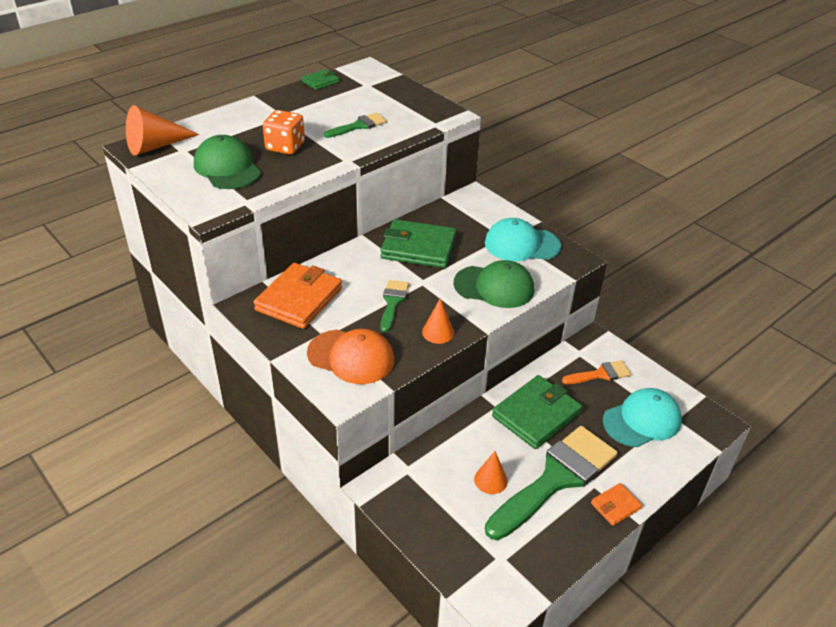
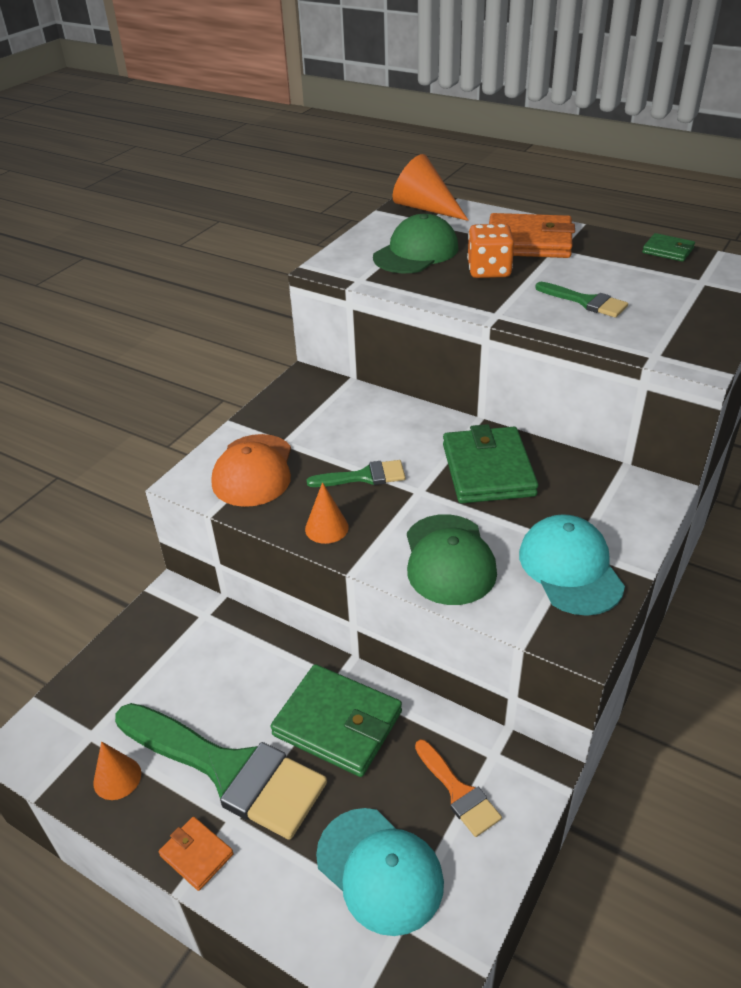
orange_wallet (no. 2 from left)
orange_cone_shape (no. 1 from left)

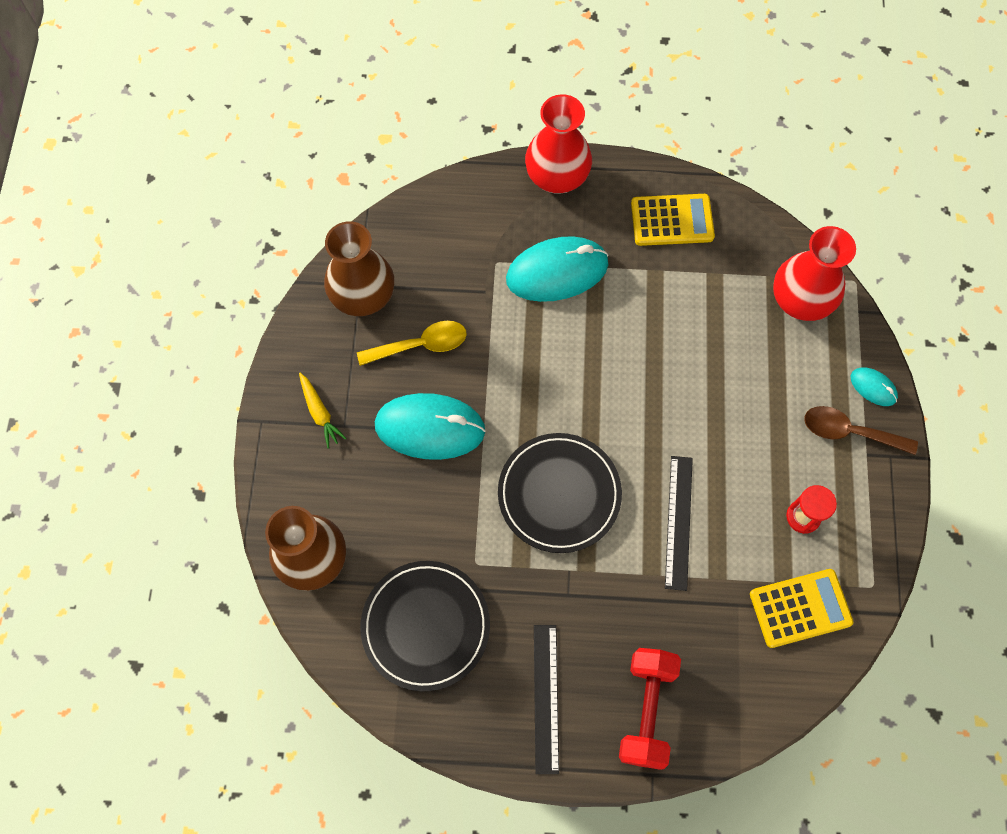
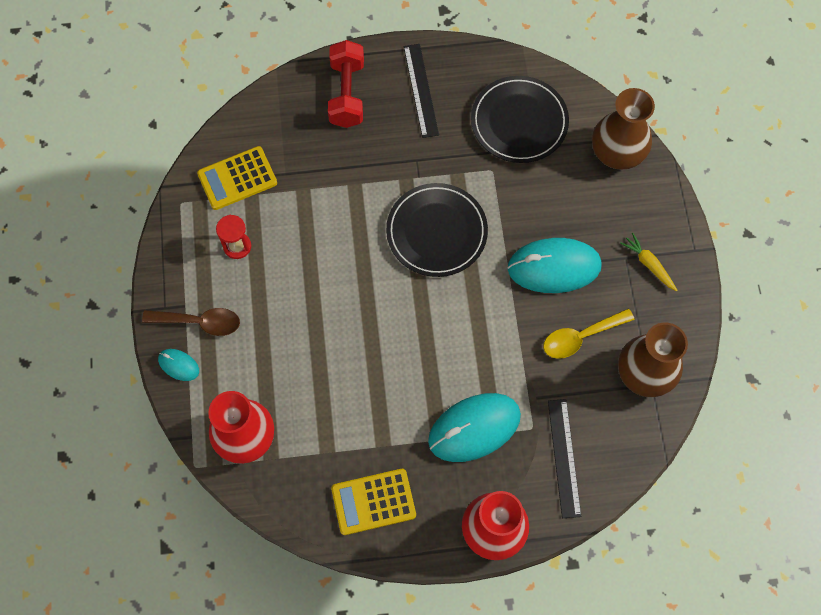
ebony_straightedge (no. 2 from left)

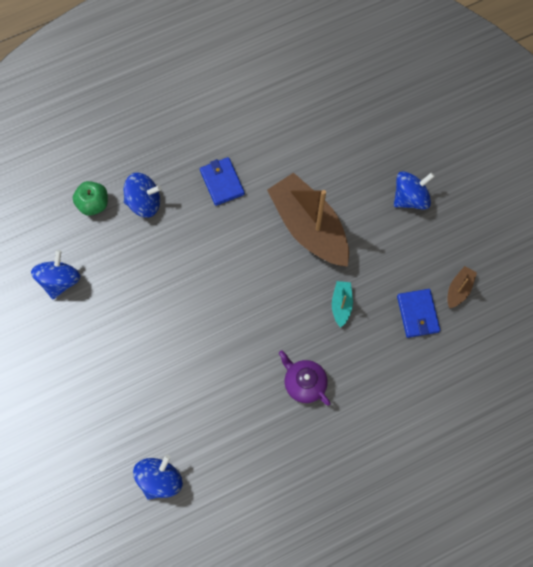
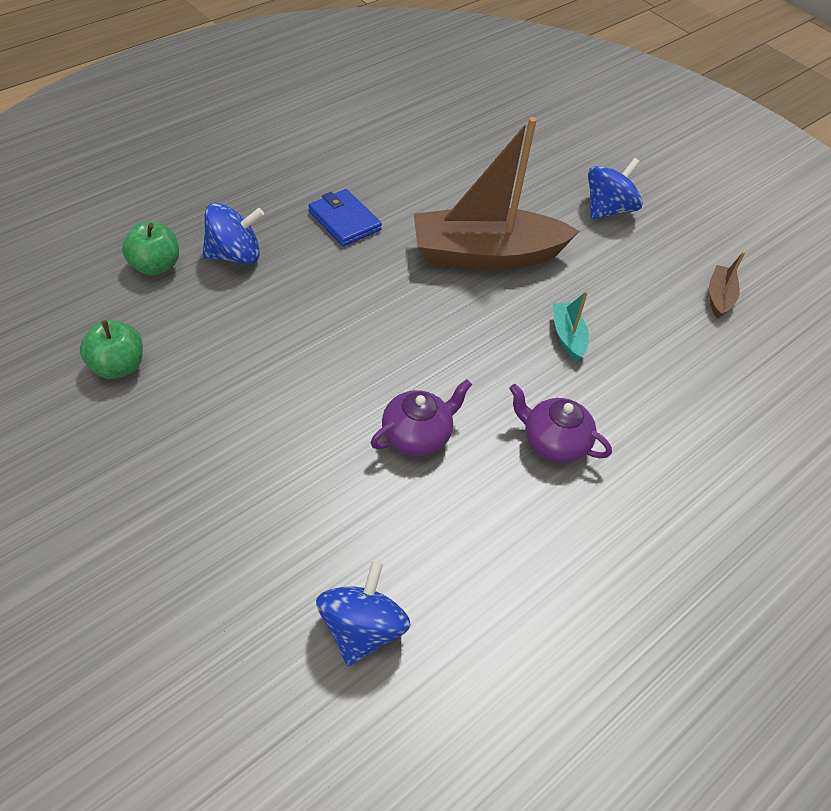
leaf-green_apple_fruit (no. 1 from left)
russet_sailboat (no. 1 from left)
royal_blue_wallet (no. 2 from left in the first image)
royal_purple_china_teapot (no. 1 from left)

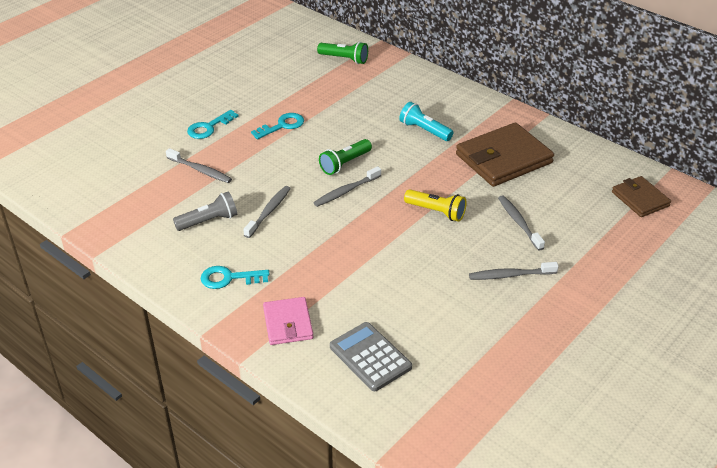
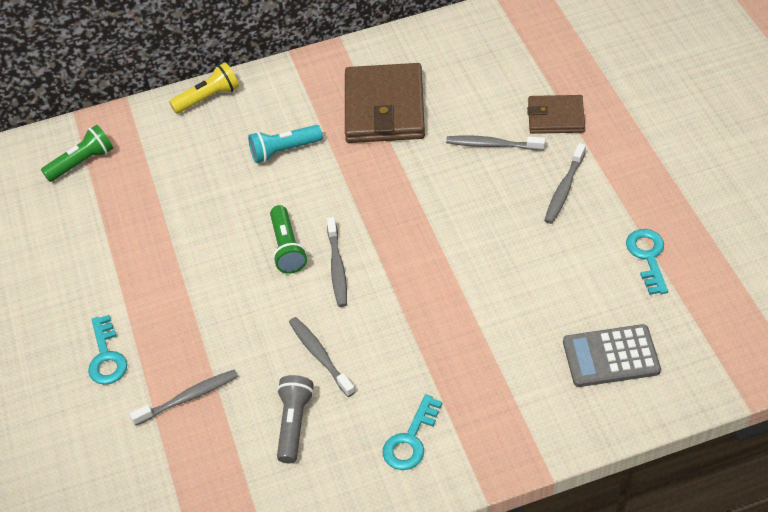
aqua_key (no. 3 from left)
rosy_wallet
bright_yellow_torch
russet_wallet (no. 2 from left)

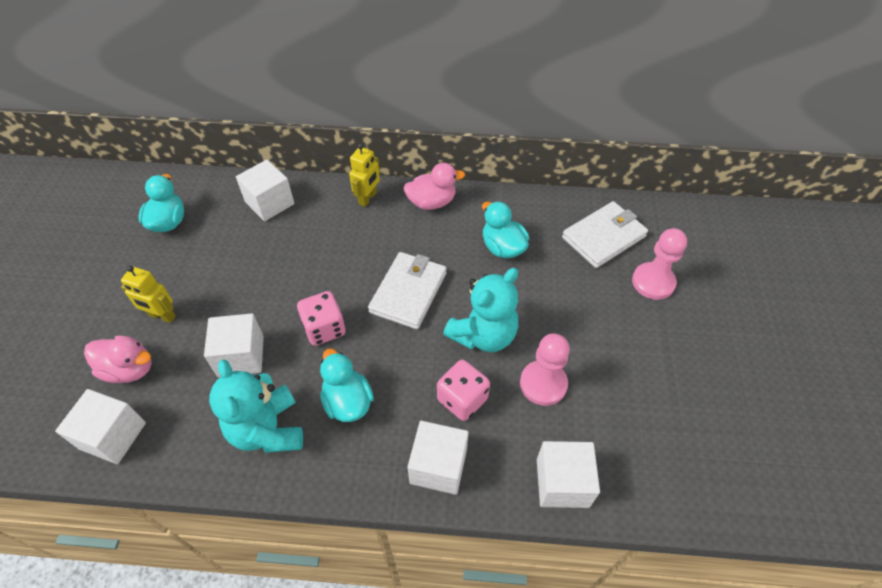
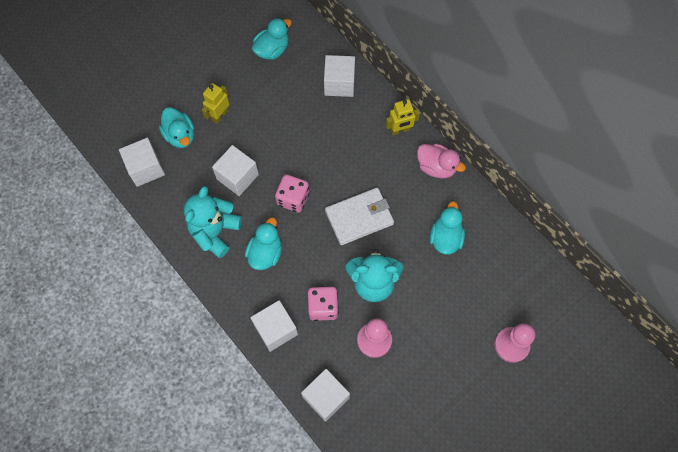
aqua_toy_duck (no. 1 from left)
bright_yellow_robot_figure (no. 1 from left)
white_wallet (no. 2 from left in the first image)

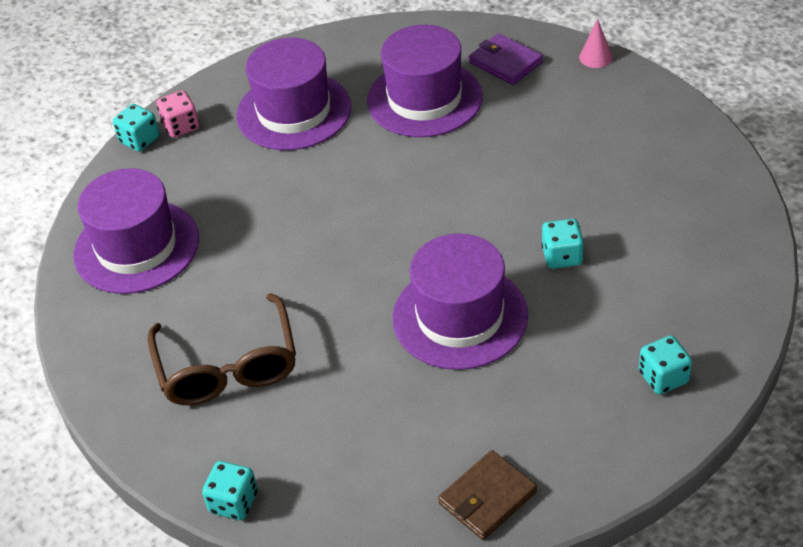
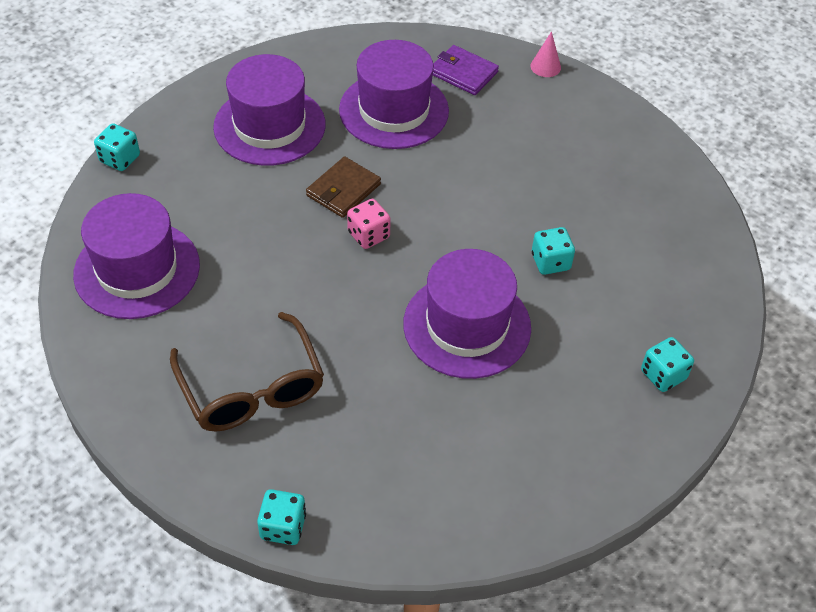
rosy_dice
russet_wallet

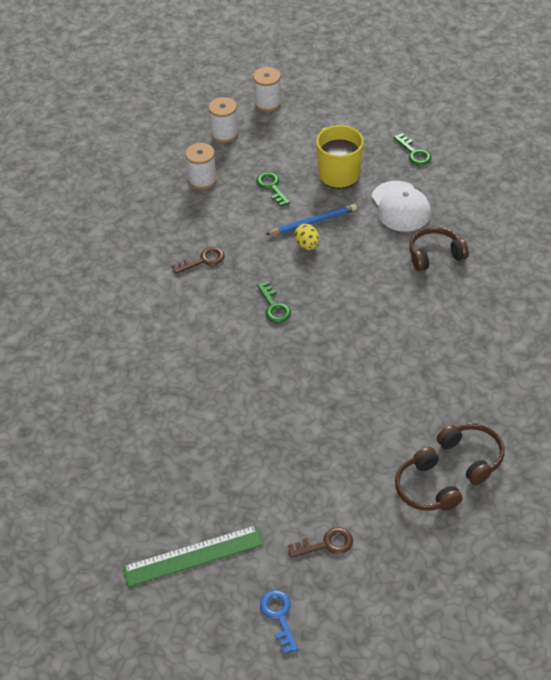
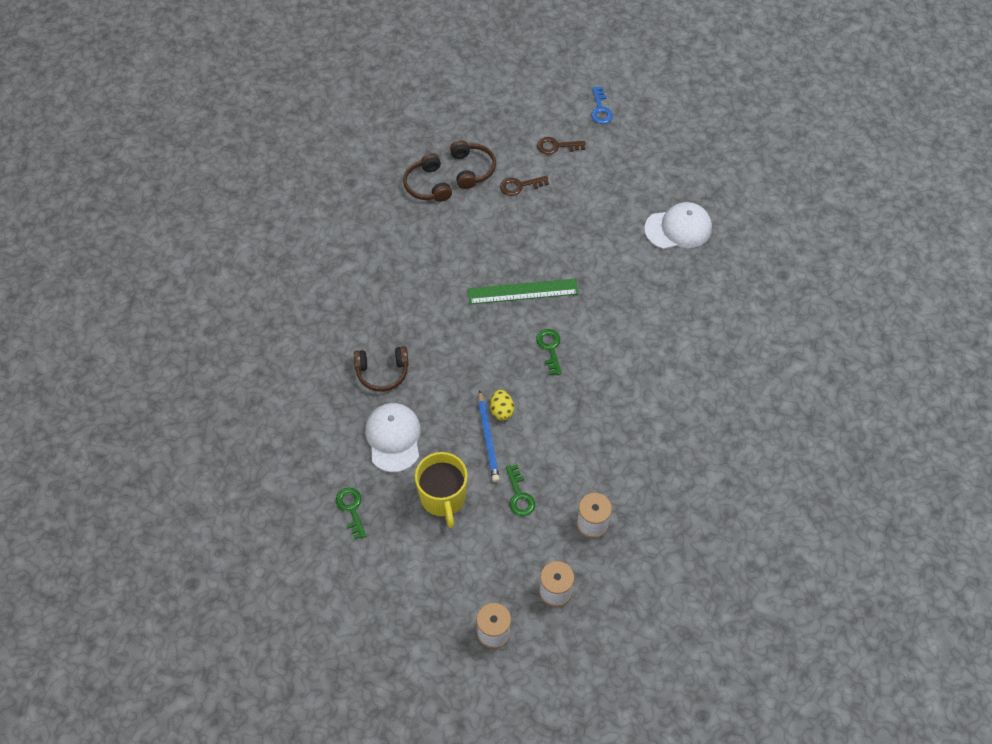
leaf-green_straightedge
russet_key (no. 1 from left)
royal_blue_pencil
white_baseball_cap (no. 2 from left)

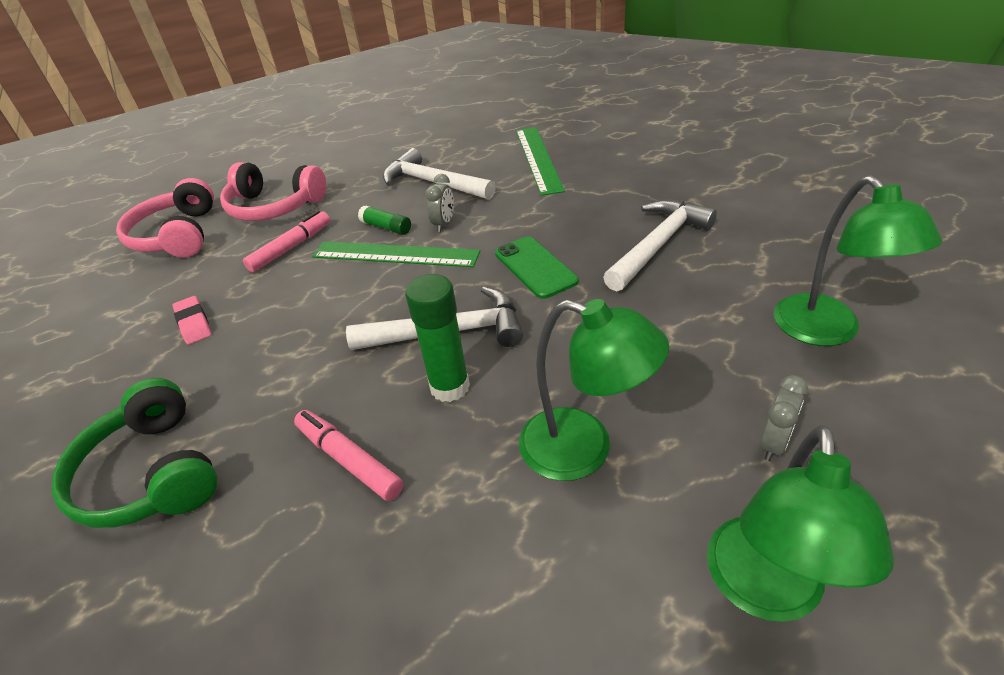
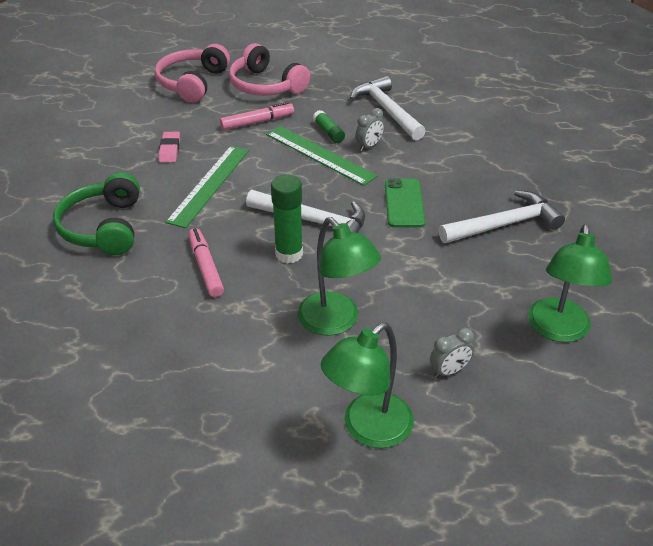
leaf-green_straightedge (no. 1 from left)

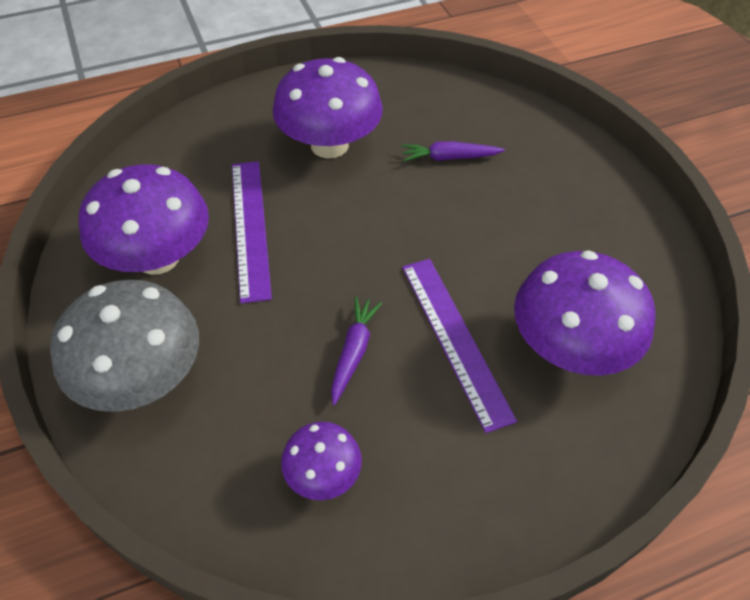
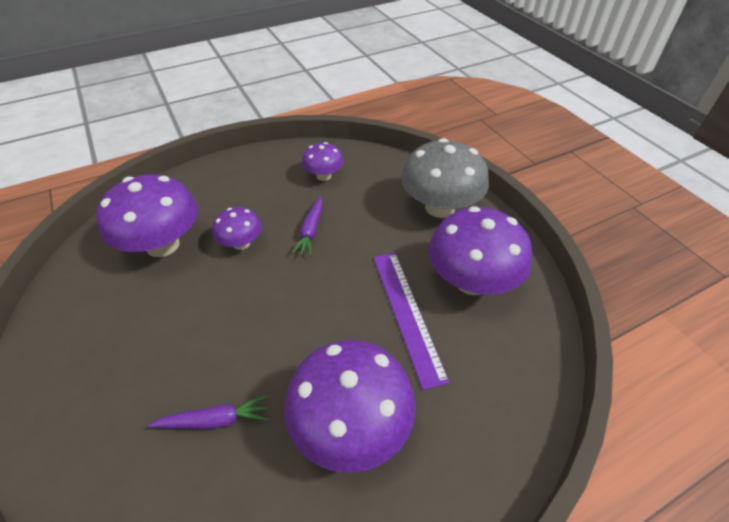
royal_purple_mushroom (no. 2 from left)

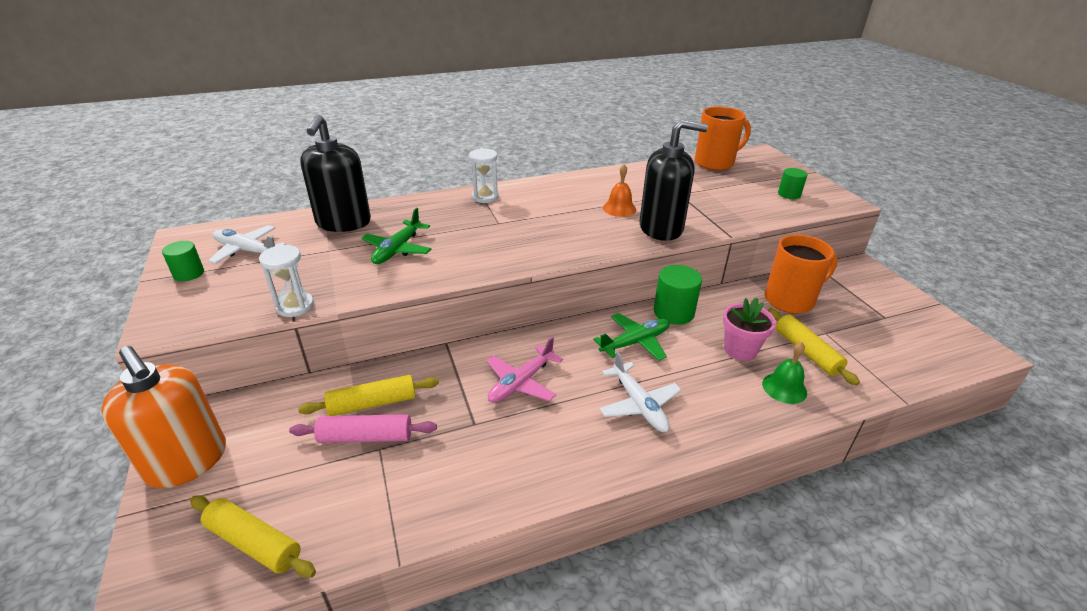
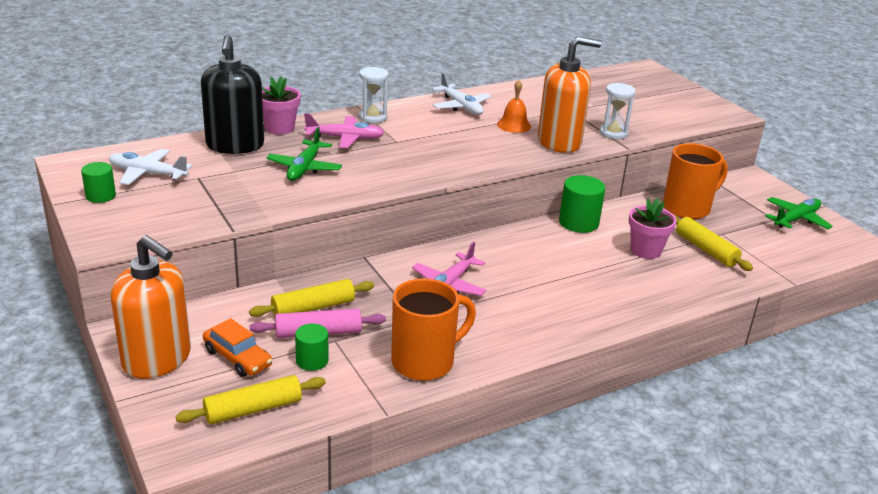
bright_yellow_pastry_roller (no. 1 from left)
white_sand_timer (no. 2 from left)
leaf-green_plane (no. 2 from left)
white_plane (no. 2 from left)
orange_soap_pump (no. 2 from left)
orange_coffee_mug (no. 1 from left)
leaf-green_school_bell
leaf-green_cylinder (no. 2 from left)
orange_toy_car
rosy_potted_plant (no. 1 from left)
rosy_plane (no. 1 from left)

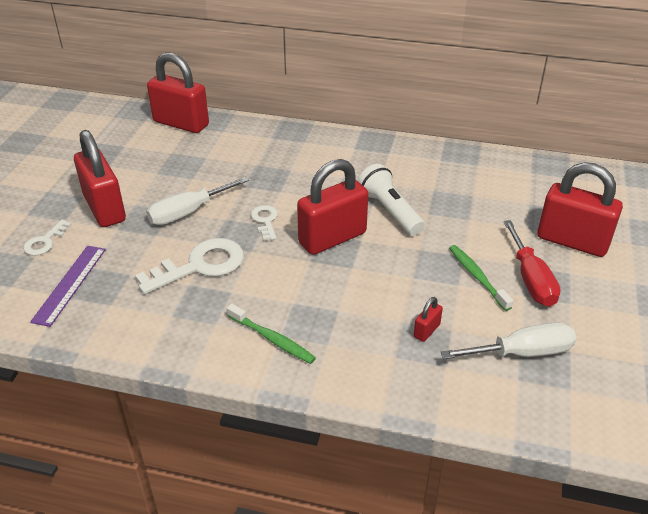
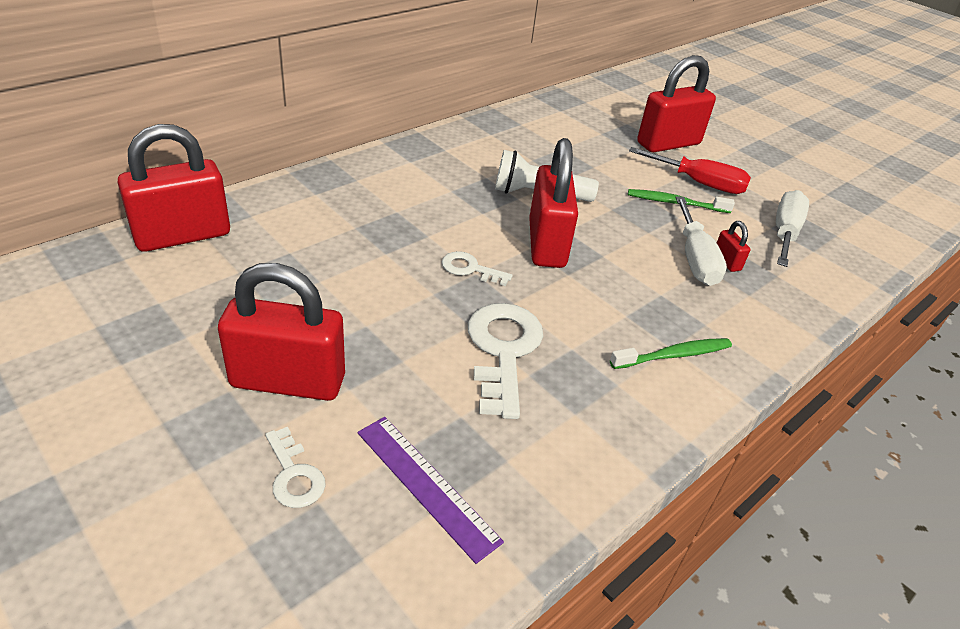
white_hand_screwdriver (no. 1 from left)

